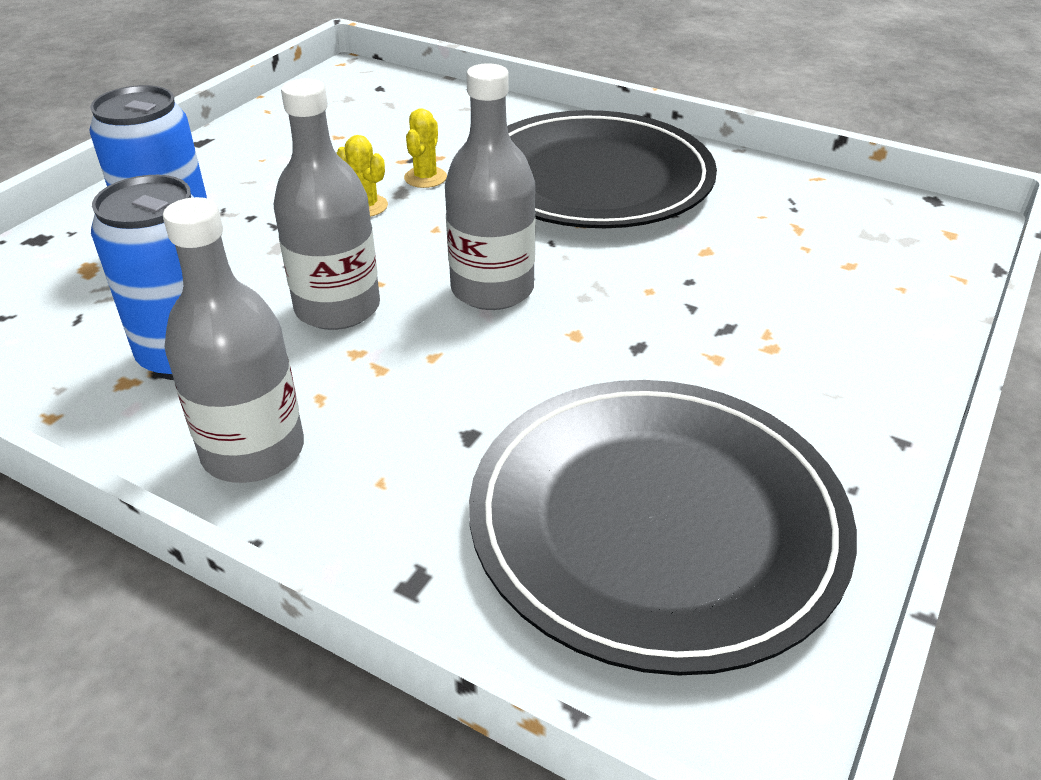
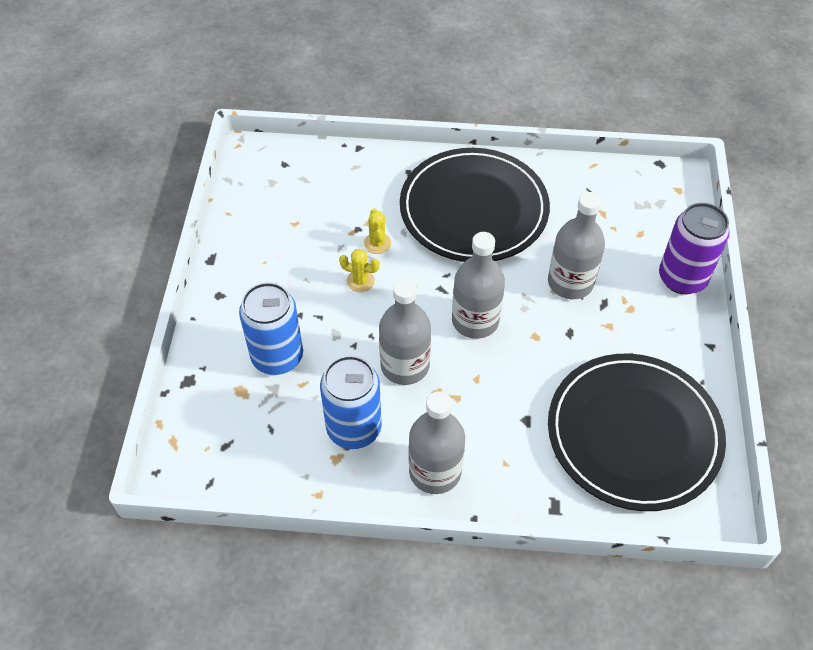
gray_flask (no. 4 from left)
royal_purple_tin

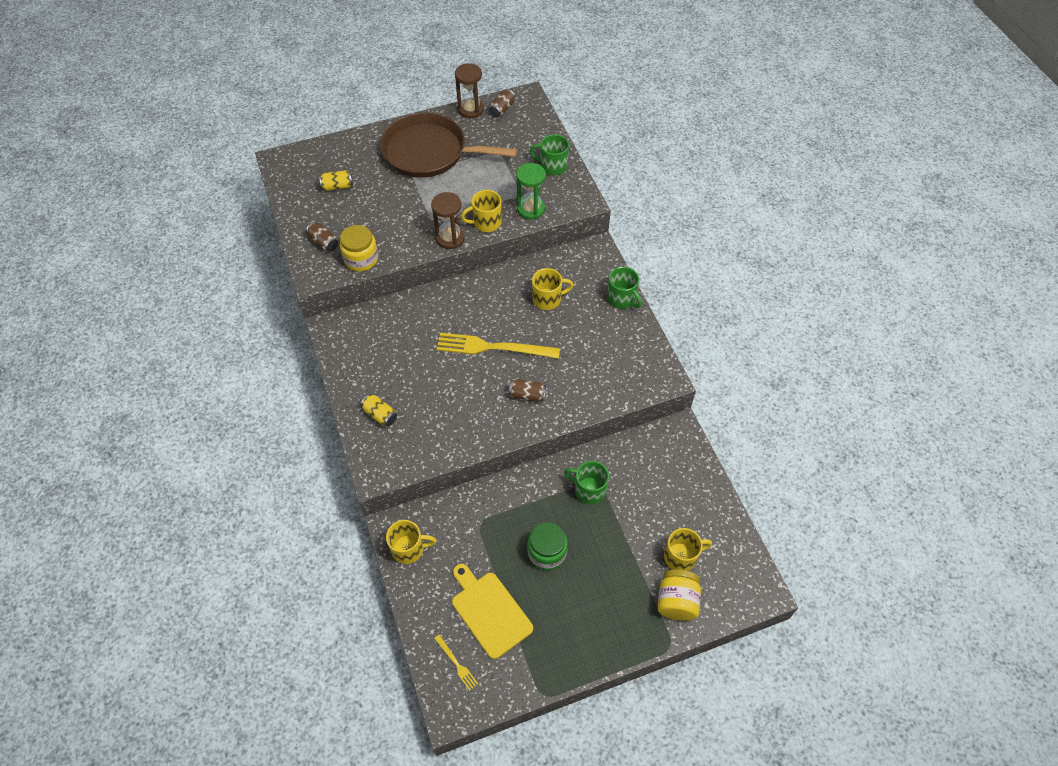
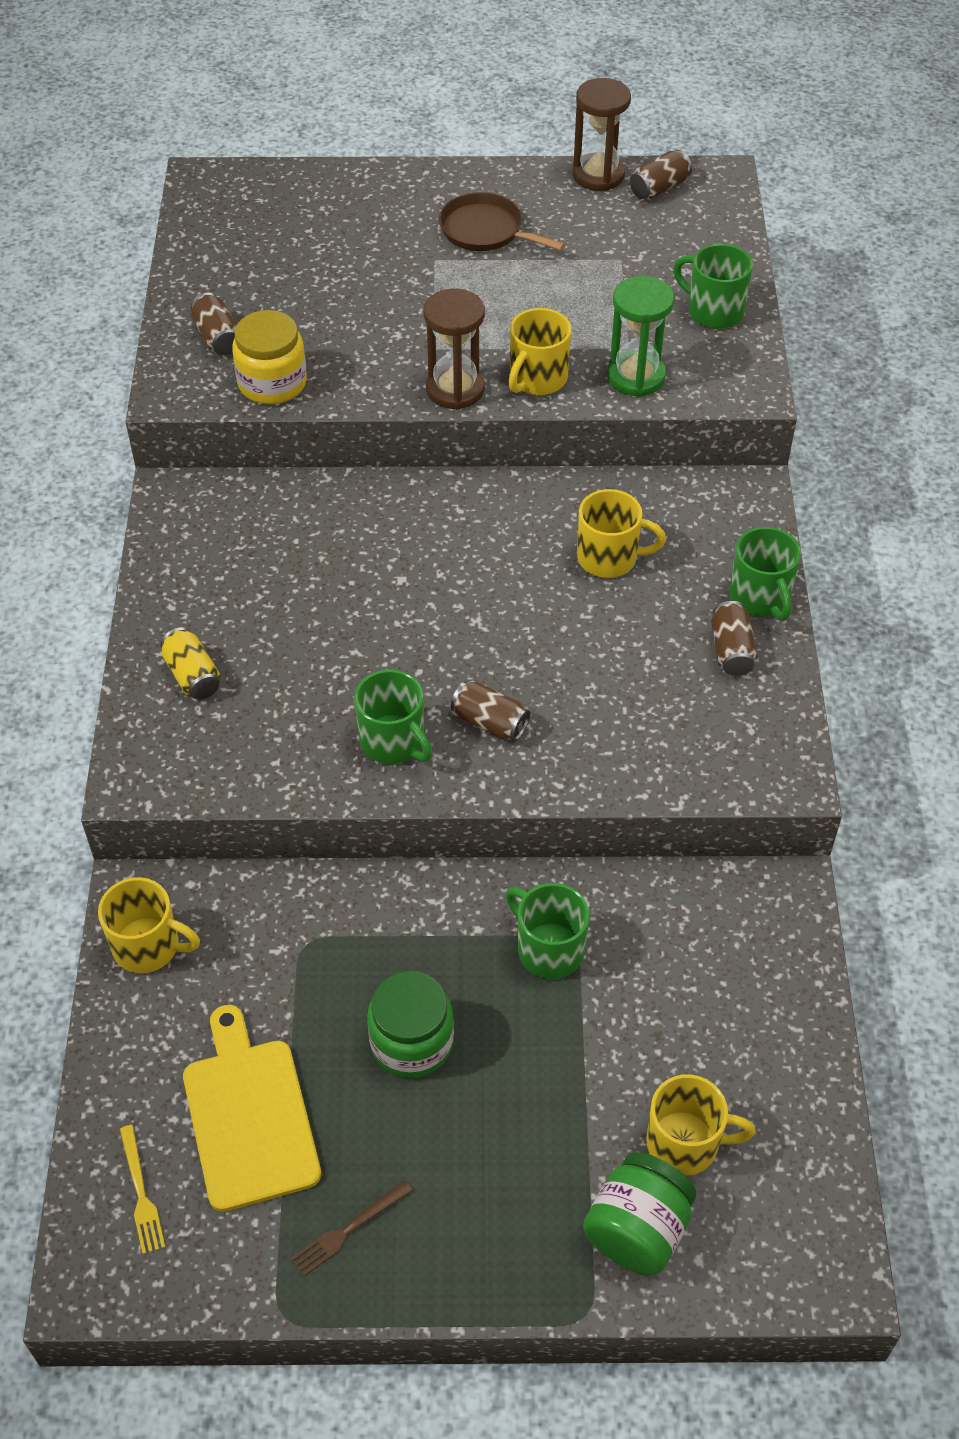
bright_yellow_tin (no. 1 from left in the first image)
russet_skillet
bright_yellow_fork (no. 2 from left in the first image)
bright_yellow_coffee_mug (no. 2 from left)
leaf-green_preserve_jar (no. 2 from left)
russet_fork
leaf-green_coffee_mug (no. 1 from left)
russet_tin (no. 4 from left)

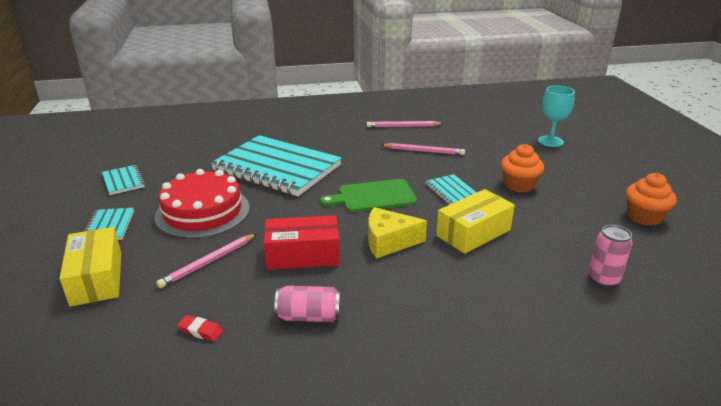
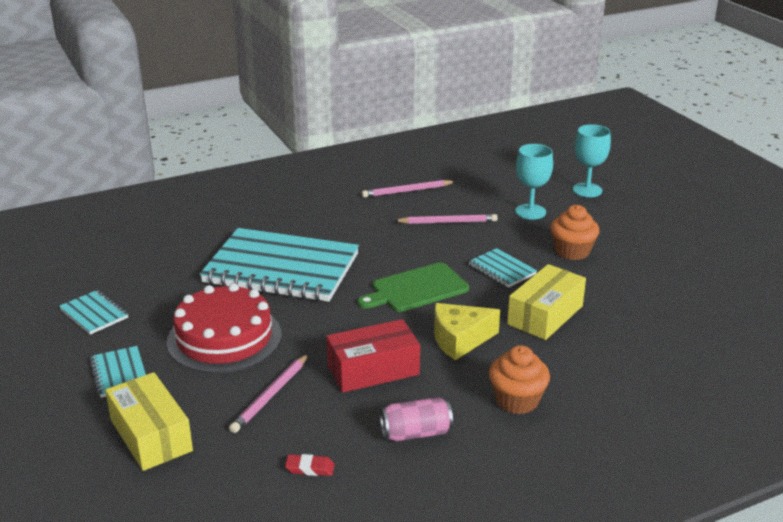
rosy_tin (no. 2 from left in the first image)
orange_muffin (no. 1 from left)
aqua_goblet (no. 1 from left)

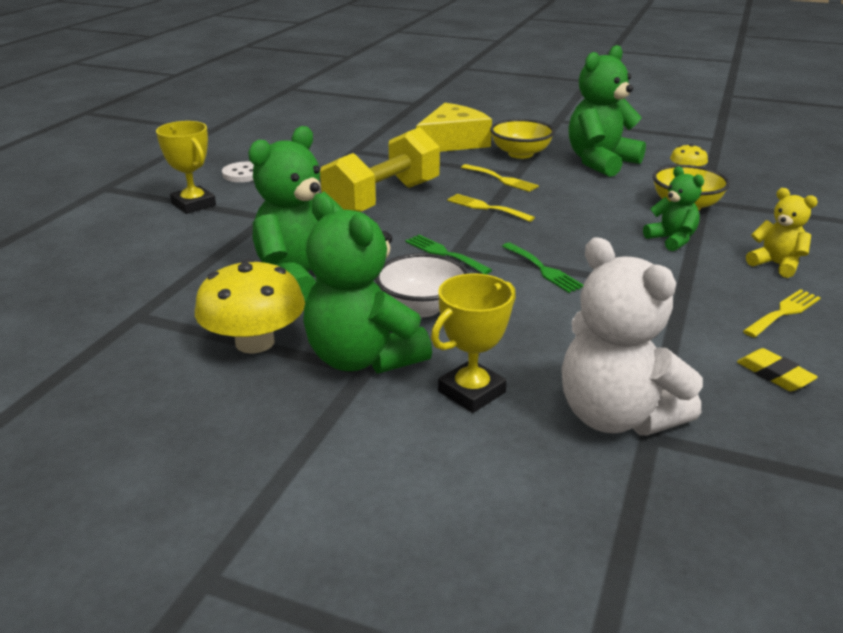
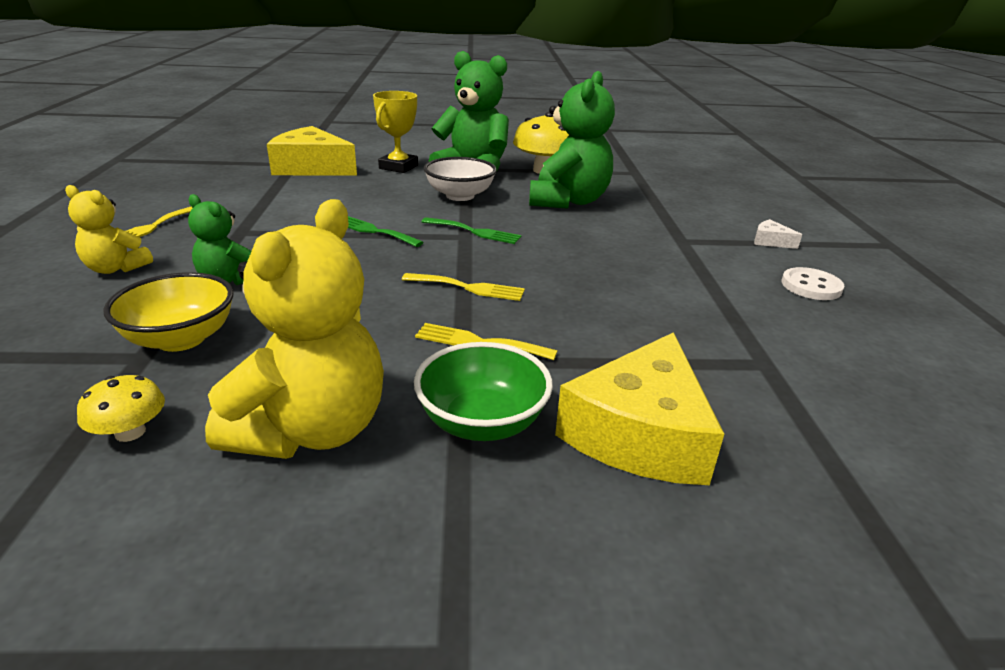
white_cheese_wedge
bright_yellow_dumbbell
leaf-green_serving_bowl
bright_yellow_cheese_wedge (no. 1 from left)
bright_yellow_teddy (no. 2 from left)
bright_yellow_pencil_eraser

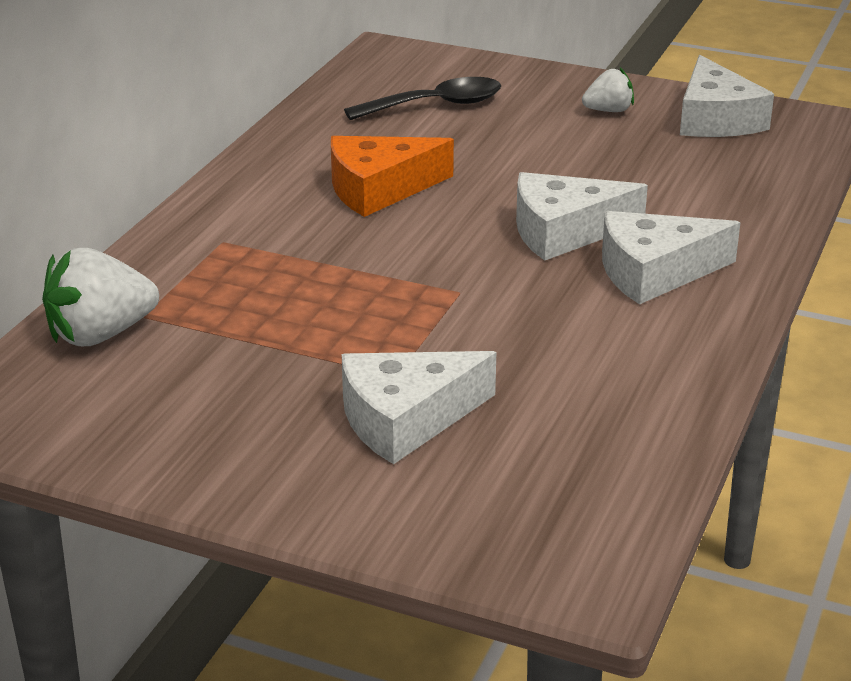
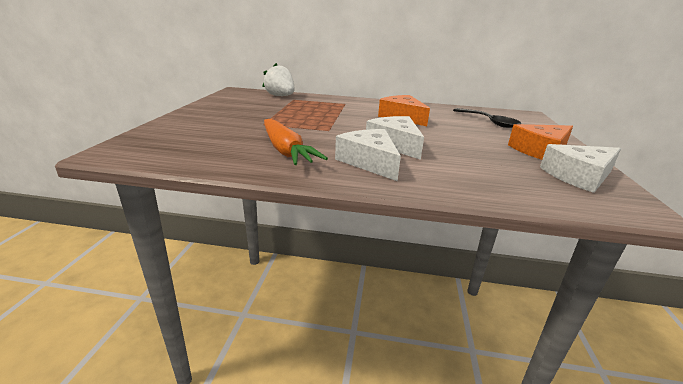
white_cheese_wedge (no. 1 from left in the first image)
orange_cheese_wedge (no. 2 from left)
orange_carrot

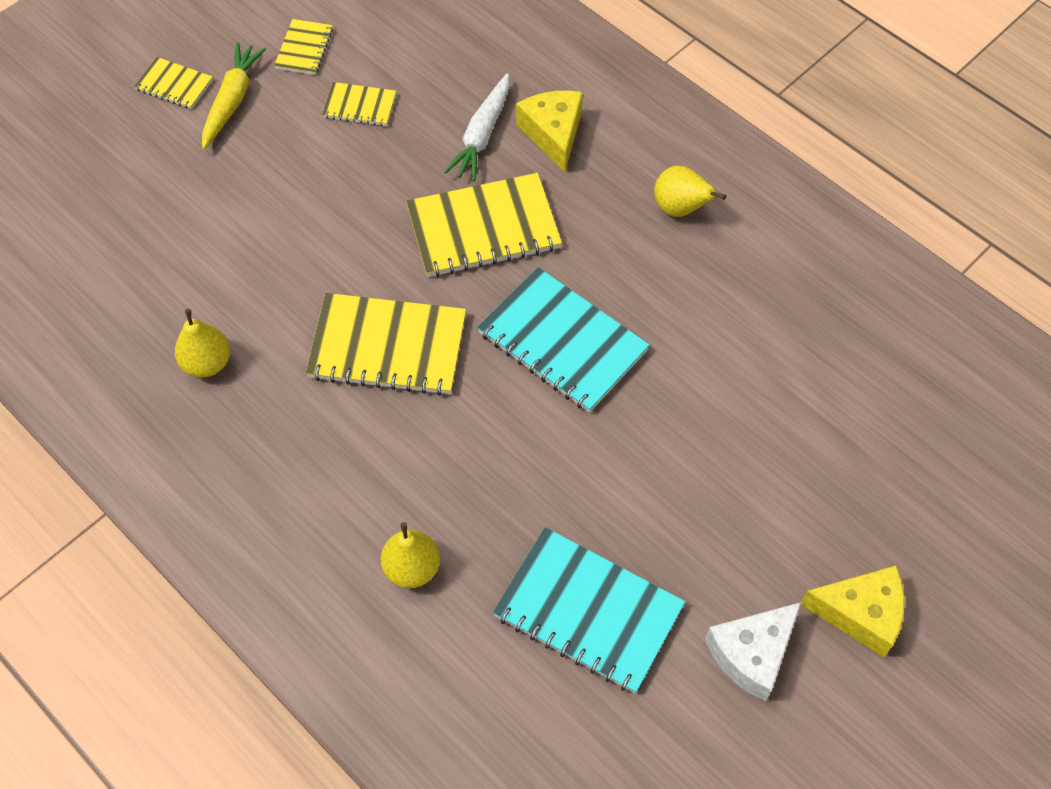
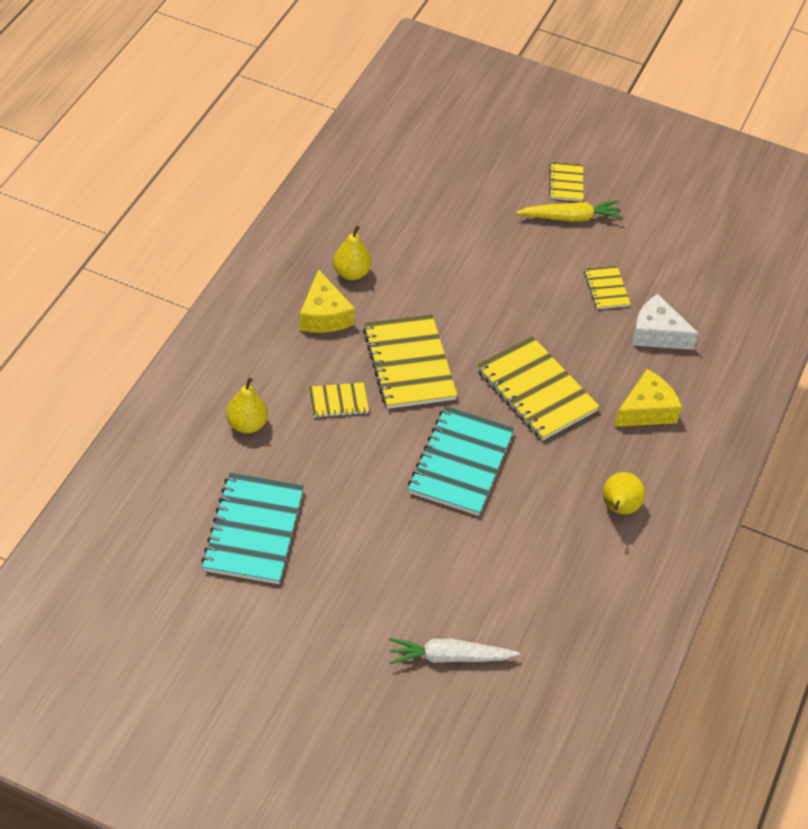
bright_yellow_exercise_book (no. 1 from left)
white_carrot
white_cheese_wedge
bright_yellow_cheese_wedge (no. 1 from left)

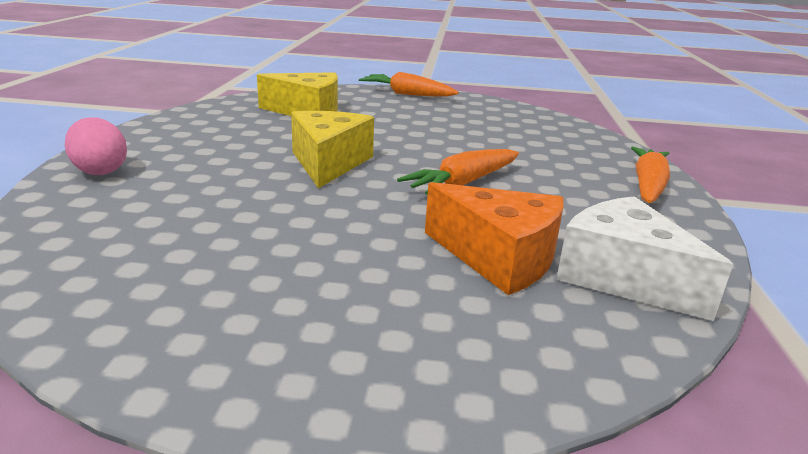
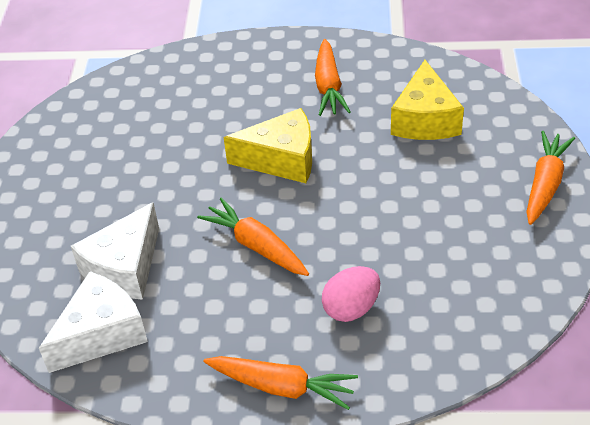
rosy_toy_egg
white_cheese_wedge (no. 2 from left)
orange_carrot (no. 3 from left)

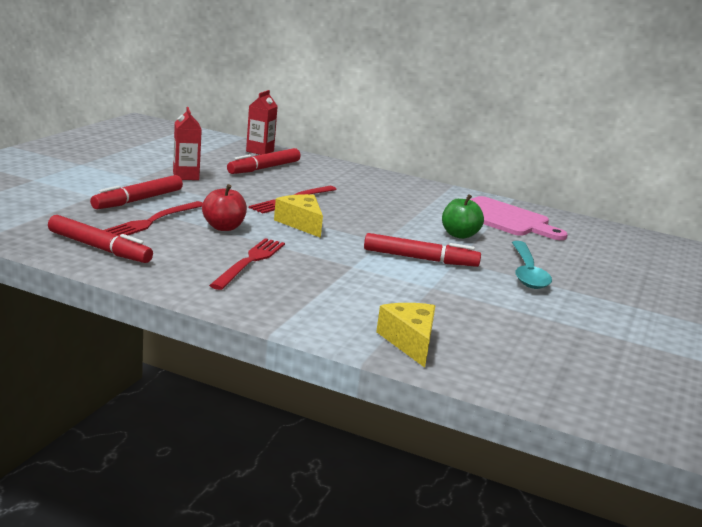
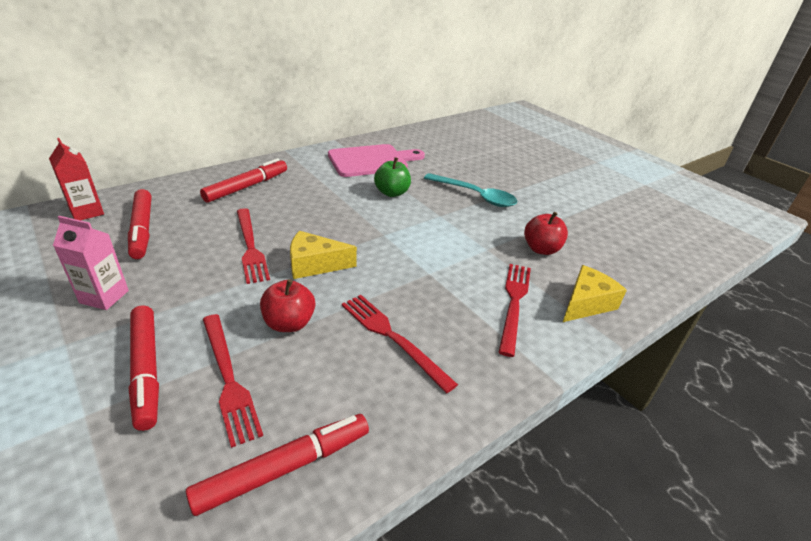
rosy_milk_carton
crimson_felt_pen (no. 3 from left)
bright_yellow_cheese_wedge (no. 2 from left)
crimson_fork (no. 4 from left)
crimson_apple_fruit (no. 2 from left)

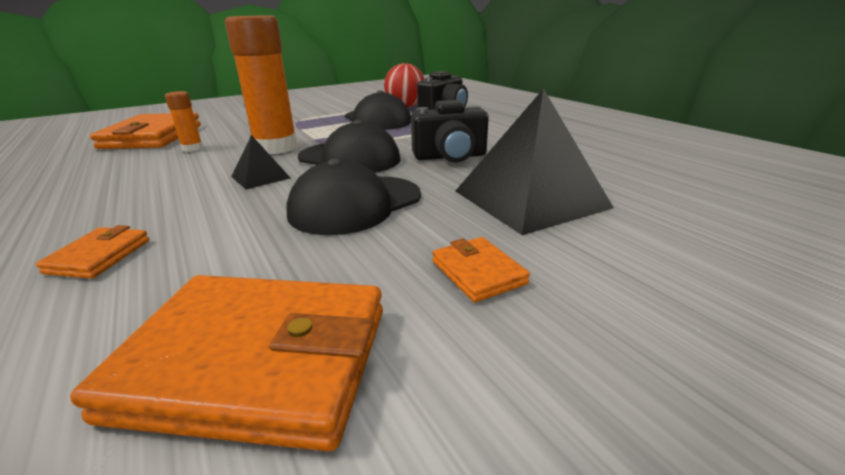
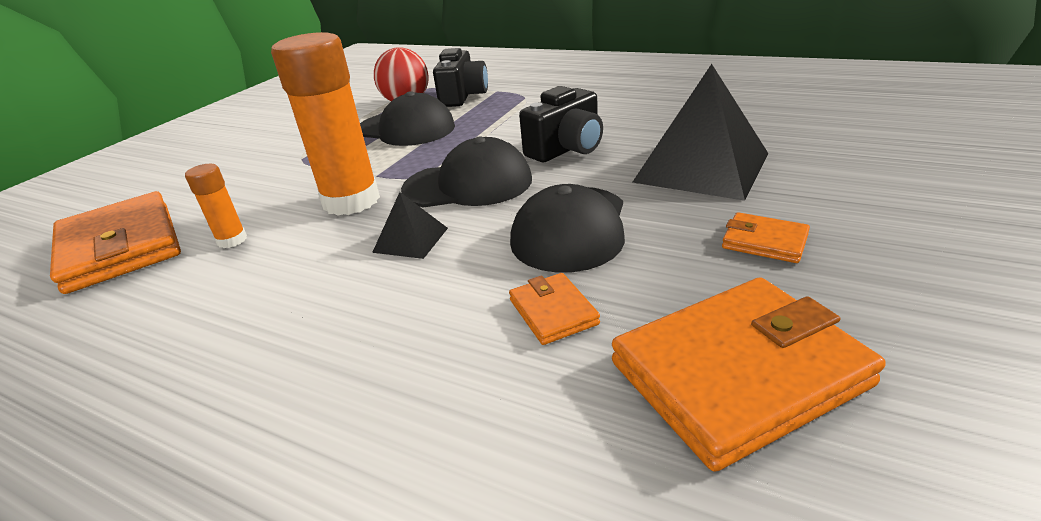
orange_wallet (no. 2 from left)

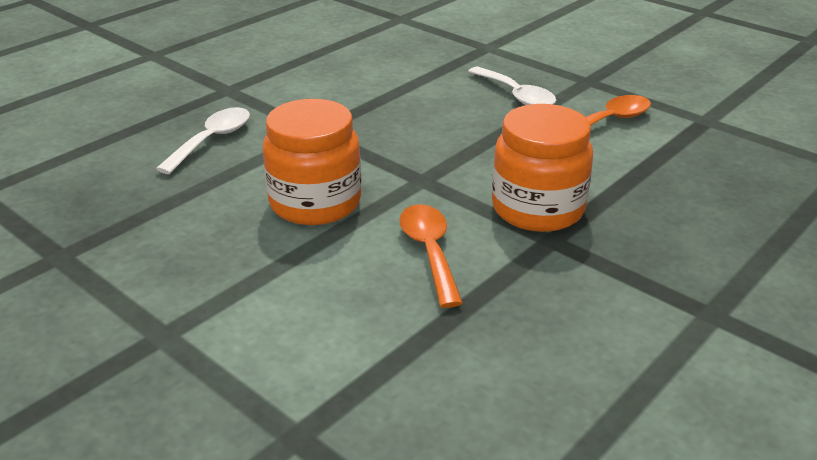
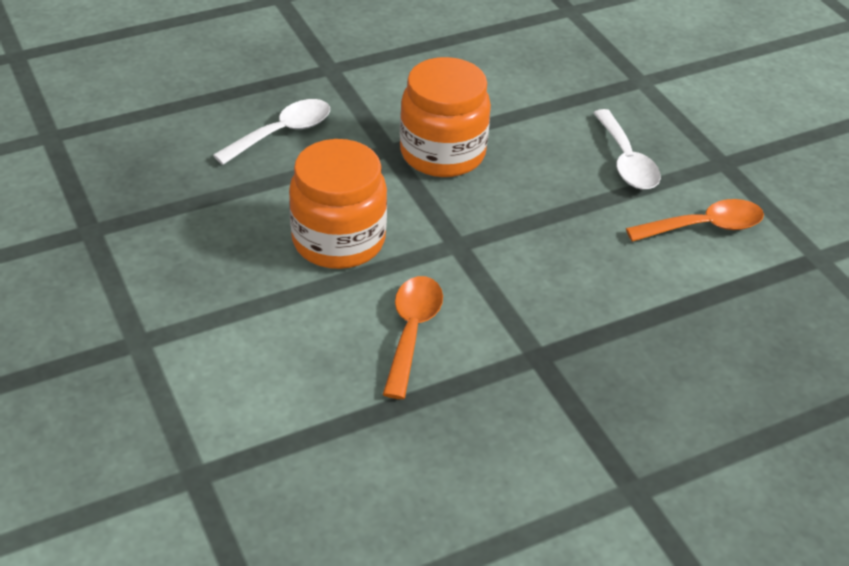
orange_preserve_jar (no. 2 from left)

